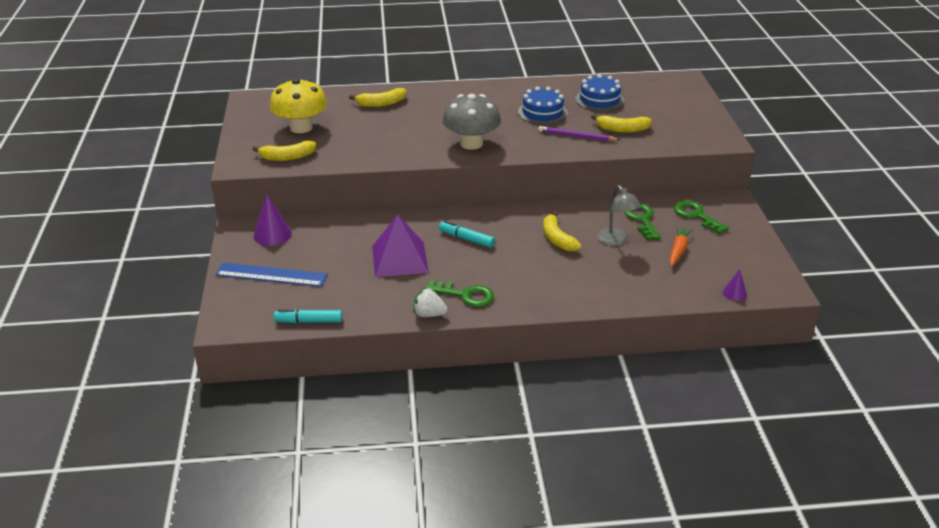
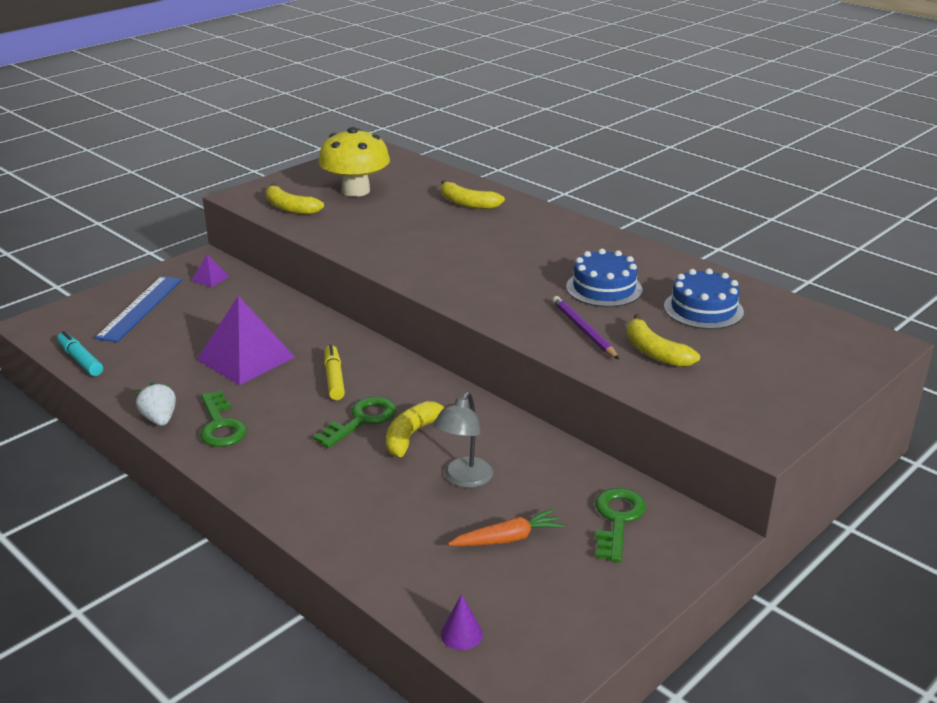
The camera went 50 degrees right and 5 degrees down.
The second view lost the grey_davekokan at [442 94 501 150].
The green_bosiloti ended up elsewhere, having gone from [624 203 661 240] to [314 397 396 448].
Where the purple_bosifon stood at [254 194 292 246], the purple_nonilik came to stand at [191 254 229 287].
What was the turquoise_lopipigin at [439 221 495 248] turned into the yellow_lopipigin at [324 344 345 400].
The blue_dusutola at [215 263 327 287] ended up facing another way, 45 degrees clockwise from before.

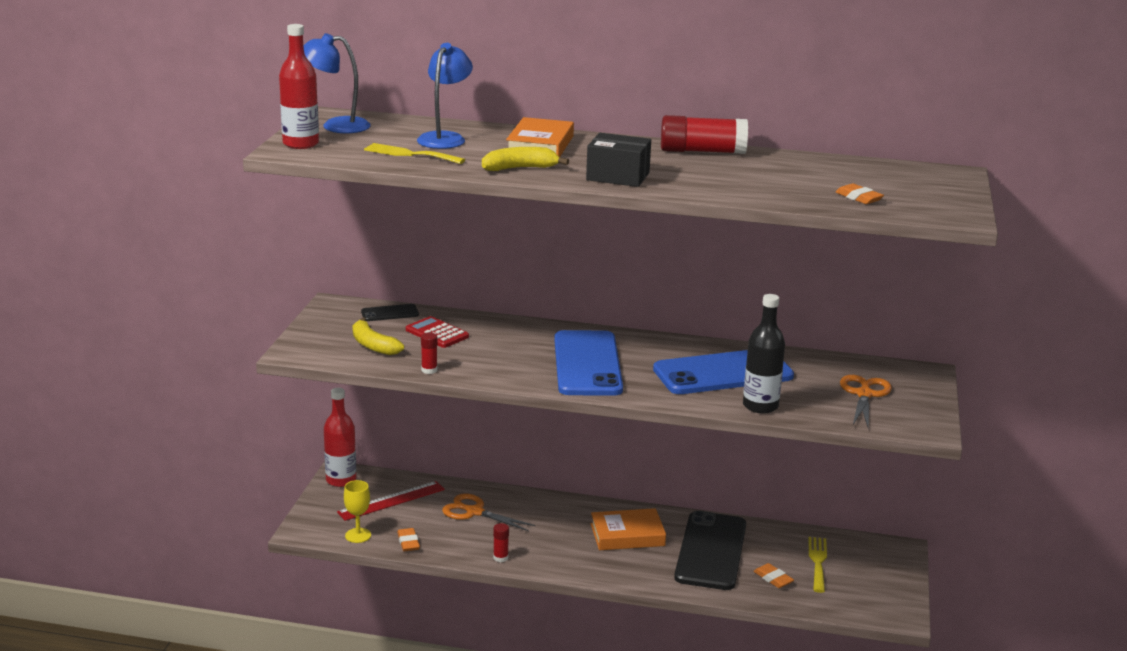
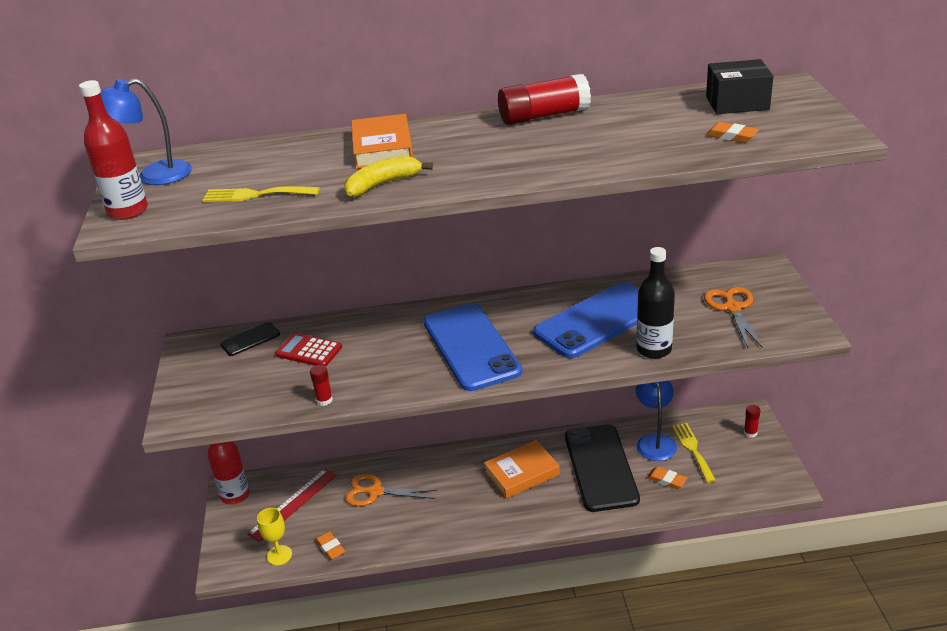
The camera went 15 degrees left and 10 degrees up.
The second view lost the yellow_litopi at [352 317 404 355].
The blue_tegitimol ended up elsewhere, having gone from [417 43 473 149] to [636 381 677 461].
The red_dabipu ended up elsewhere, having gone from [493 523 509 562] to [744 405 760 438].
The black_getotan ended up elsewhere, having gone from [586 133 651 187] to [706 59 773 114].

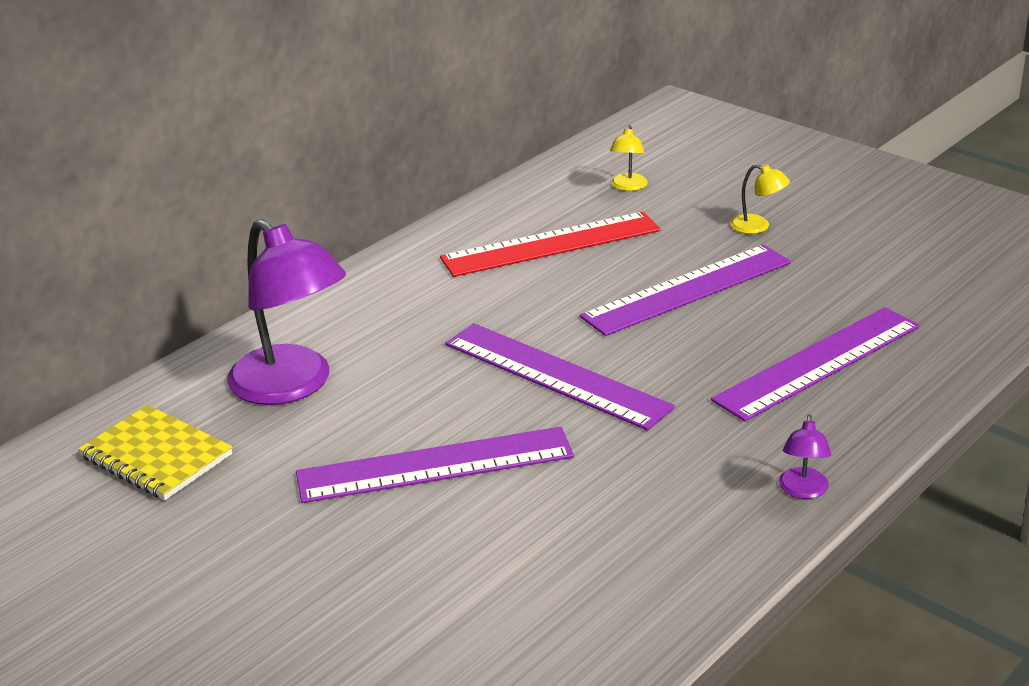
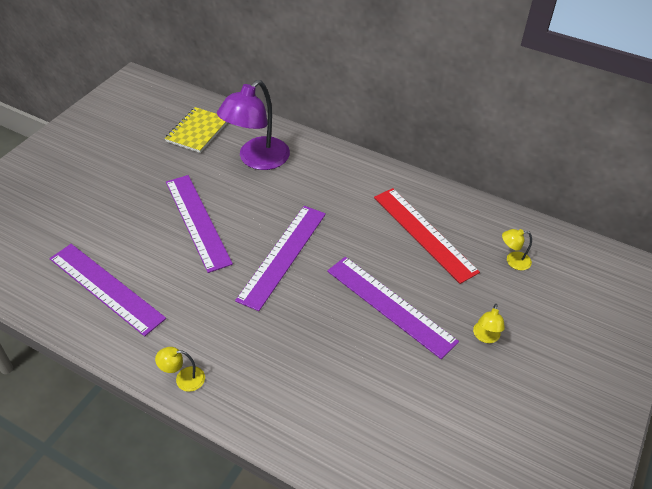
The camera went 75 degrees right and 15 degrees up.
The purple_dusutola ended up elsewhere, having gone from [711 307 920 422] to [50 244 166 336].
What was the purple_tegitimol at [779 414 831 499] turned into the yellow_tegitimol at [155 347 205 392].

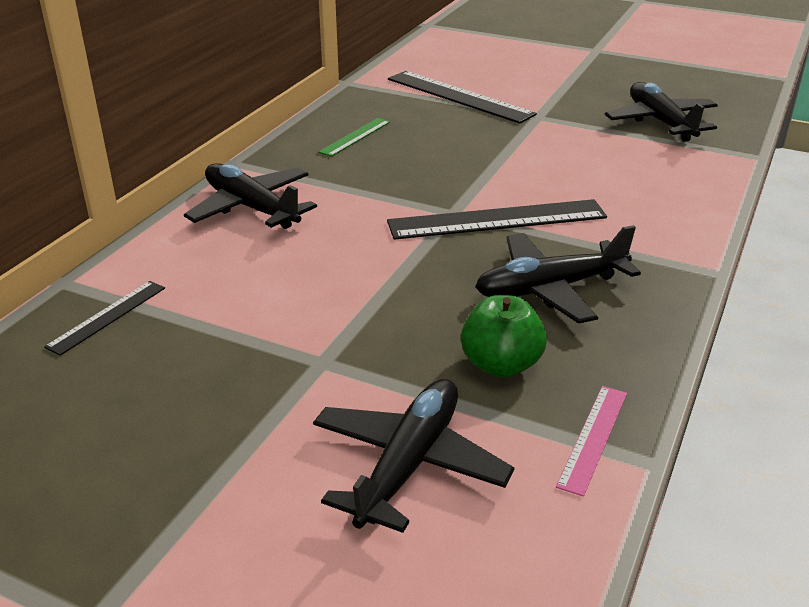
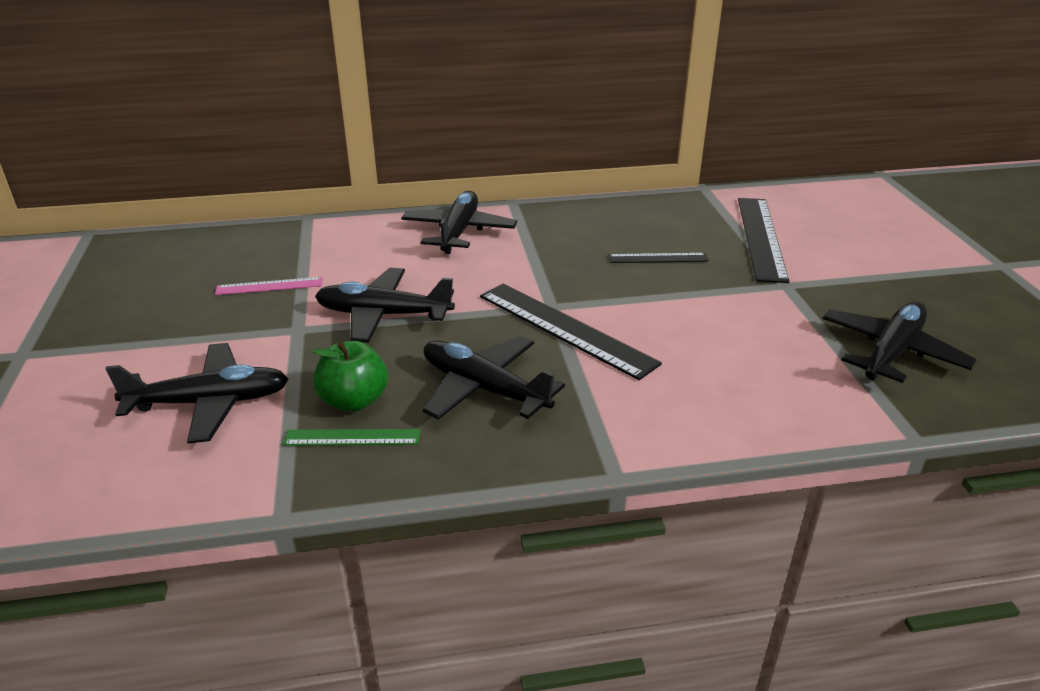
The camera went 55 degrees right and 0 degrees up.
The second view gained the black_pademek at [315 268 455 343].
The black_dusutola ended up elsewhere, having gone from [44 281 165 356] to [609 253 709 263].
The green_dusutola ended up elsewhere, having gone from [318 118 390 157] to [283 429 420 446].
The pink_dusutola ended up elsewhere, having gone from [556 386 627 497] to [215 277 323 295].

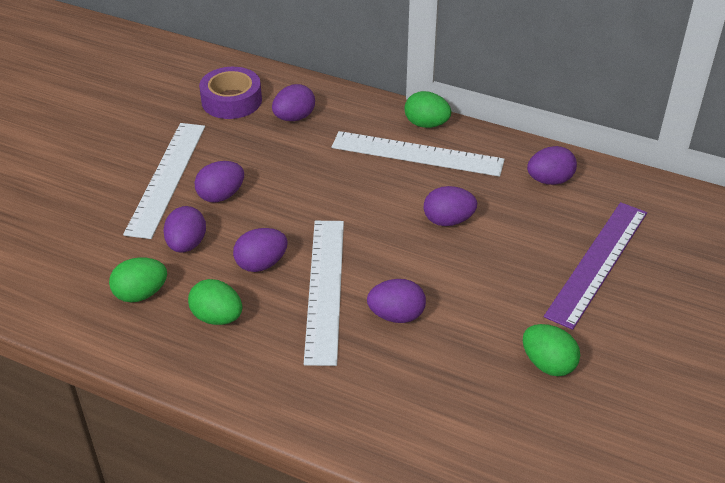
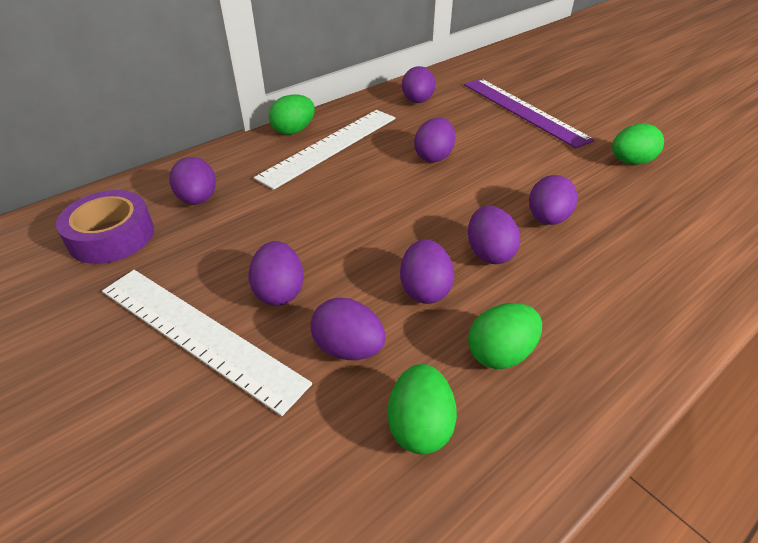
The camera went 65 degrees left and 0 degrees up.
Where the white_dusutola stood at [304 221 344 366], the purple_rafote came to stand at [468 206 521 264].

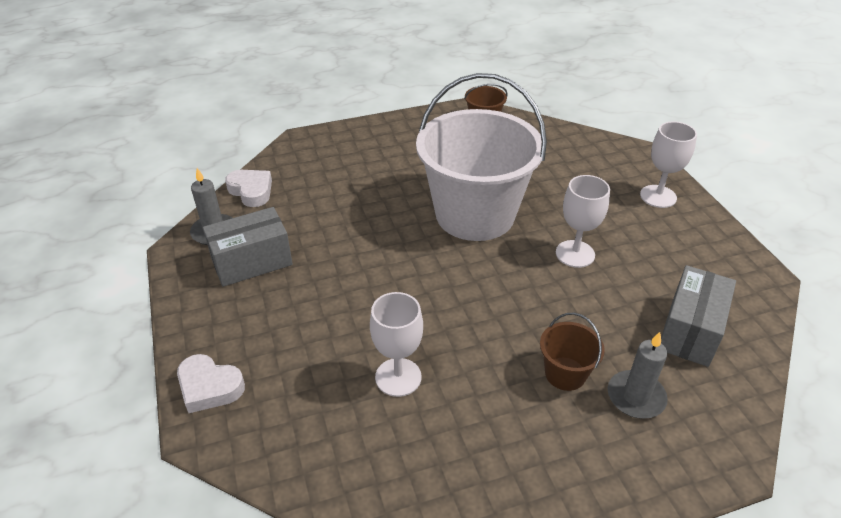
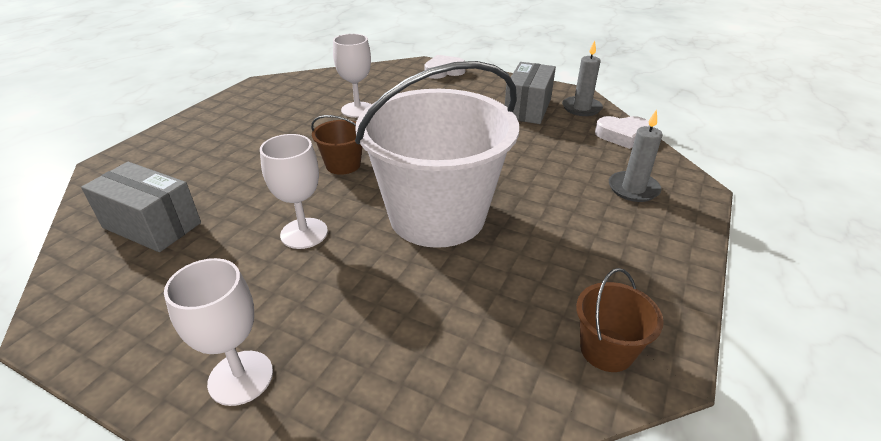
The camera went 135 degrees right and 5 degrees down.
The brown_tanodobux ended up elsewhere, having gone from [540 313 605 391] to [311 115 362 175].
The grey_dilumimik ended up elsewhere, having gone from [608 332 668 419] to [609 109 663 202].
The grey_getotan at [661 265 736 367] ended up facing another way, 45 degrees counterclockwise from before.

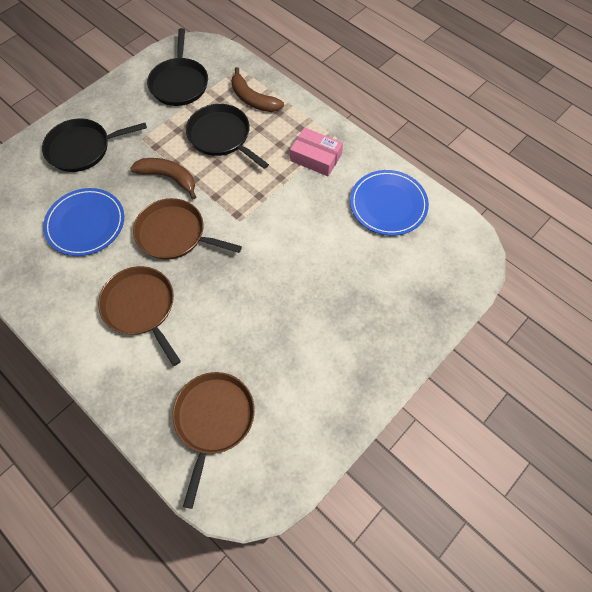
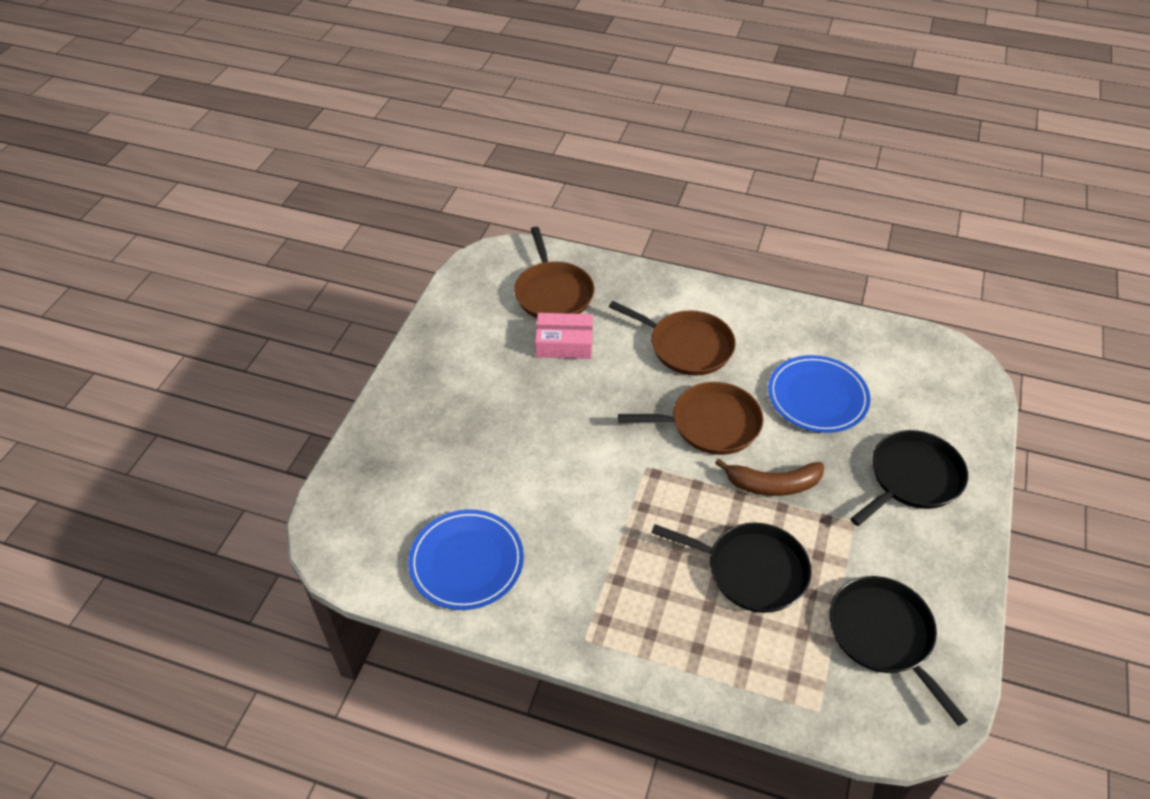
The camera went 155 degrees right and 15 degrees down.
The second view lost the brown_litopi at [232 67 284 112].
The pink_getotan ended up elsewhere, having gone from [290 127 343 176] to [535 313 593 359].

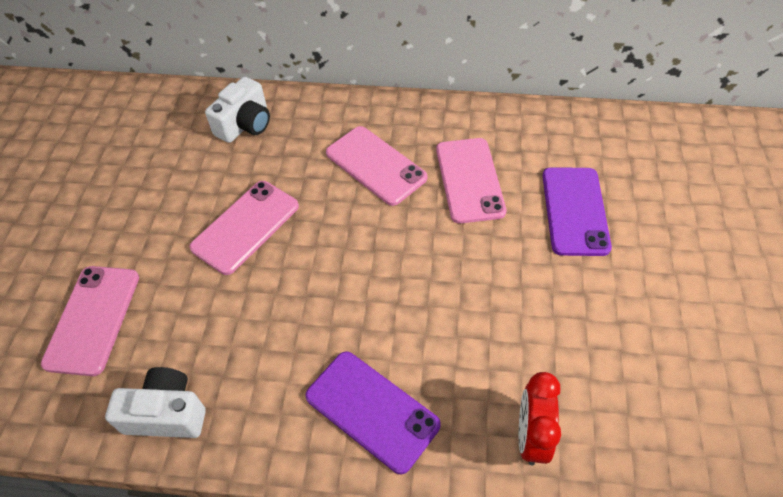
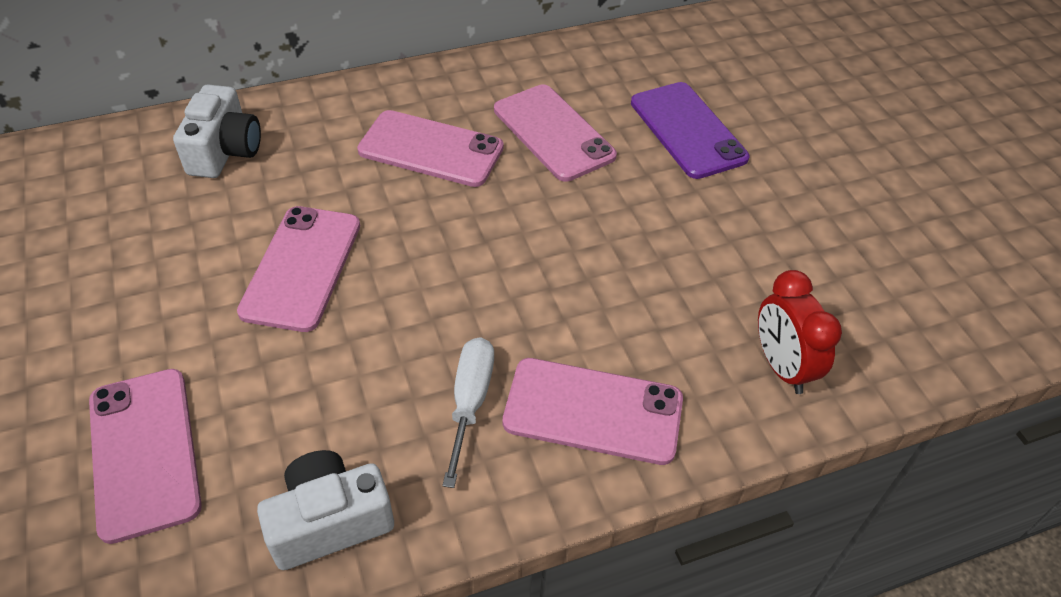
The camera went 30 degrees left and 5 degrees down.
The second view gained the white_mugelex at [442 337 494 488].
What was the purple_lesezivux at [305 351 441 474] turned into the pink_lesezivux at [503 358 683 465].

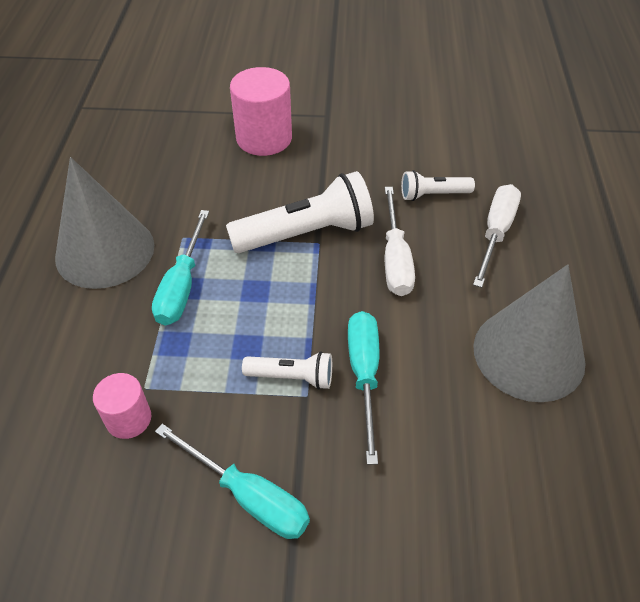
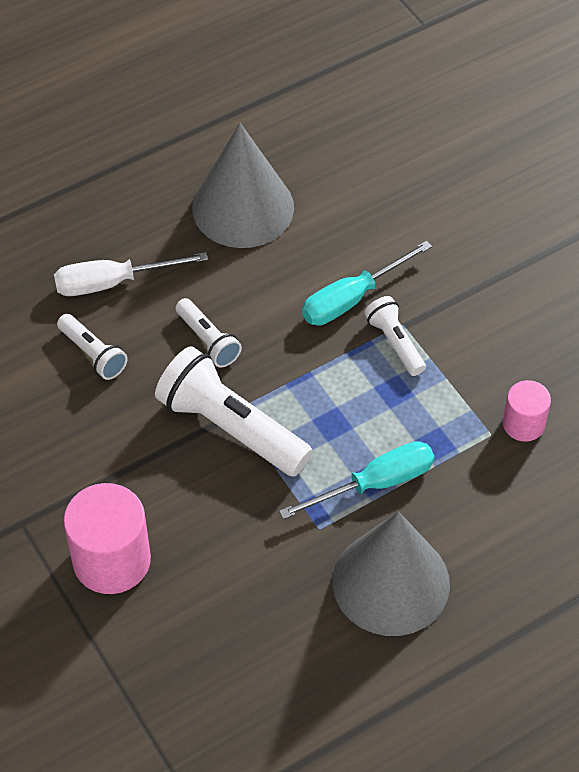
The camera went 125 degrees left and 5 degrees up.
The second view lost the turquoise_mugelex at [155 424 310 539].
Where the white_mugelex stood at [385 187 415 296], the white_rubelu came to stand at [175 298 242 368].

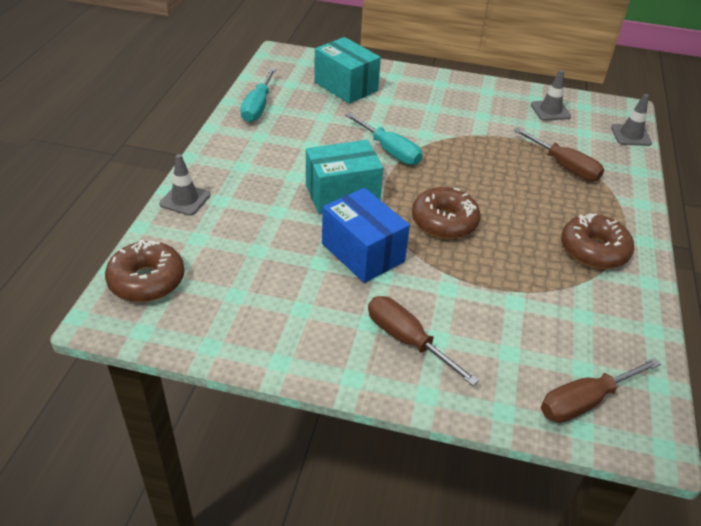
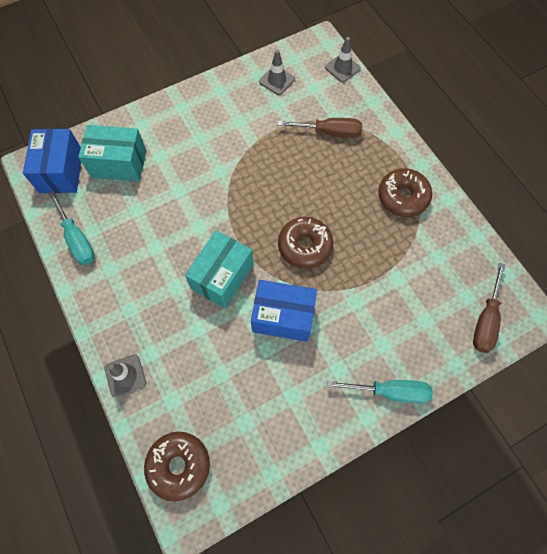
The camera went 40 degrees left and 25 degrees up.
The second view lost the brown_mugelex at [368 296 479 386].
The second view gained the blue_getotan at [23 129 81 193].
The turquoise_mugelex ended up elsewhere, having gone from [345 113 423 165] to [327 380 433 403].

